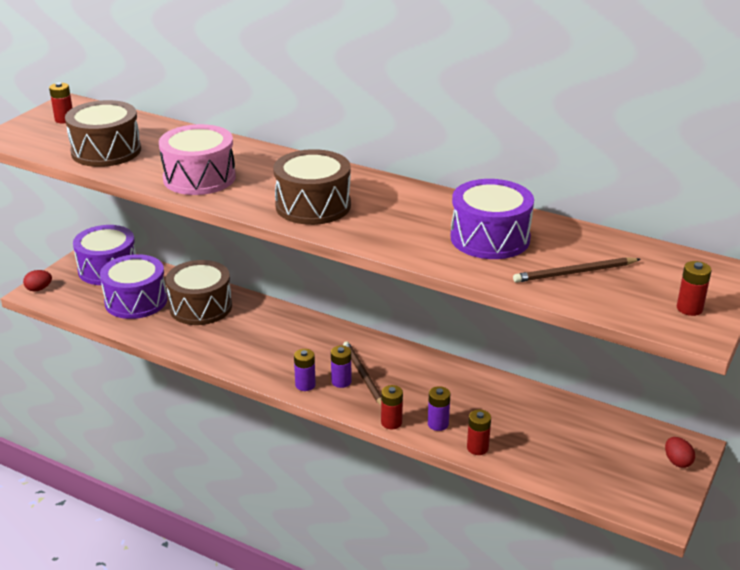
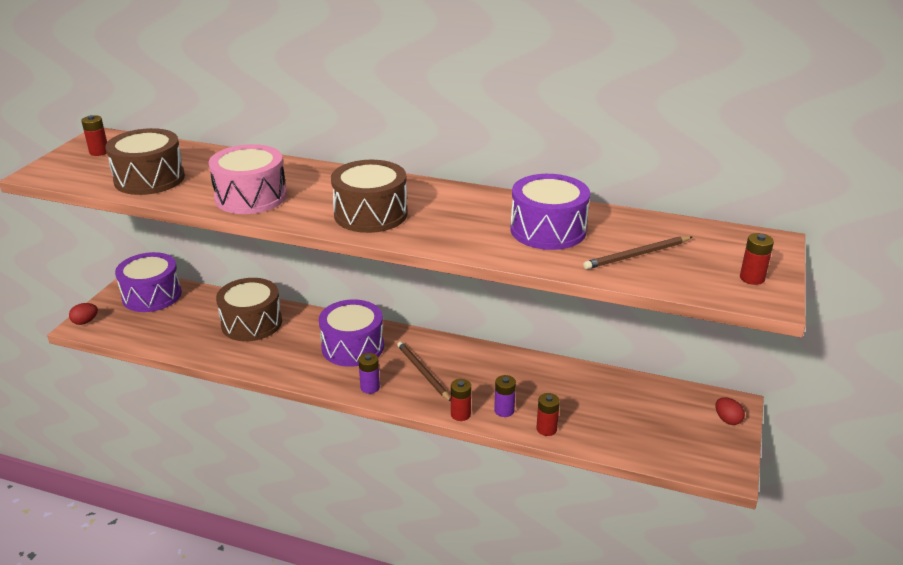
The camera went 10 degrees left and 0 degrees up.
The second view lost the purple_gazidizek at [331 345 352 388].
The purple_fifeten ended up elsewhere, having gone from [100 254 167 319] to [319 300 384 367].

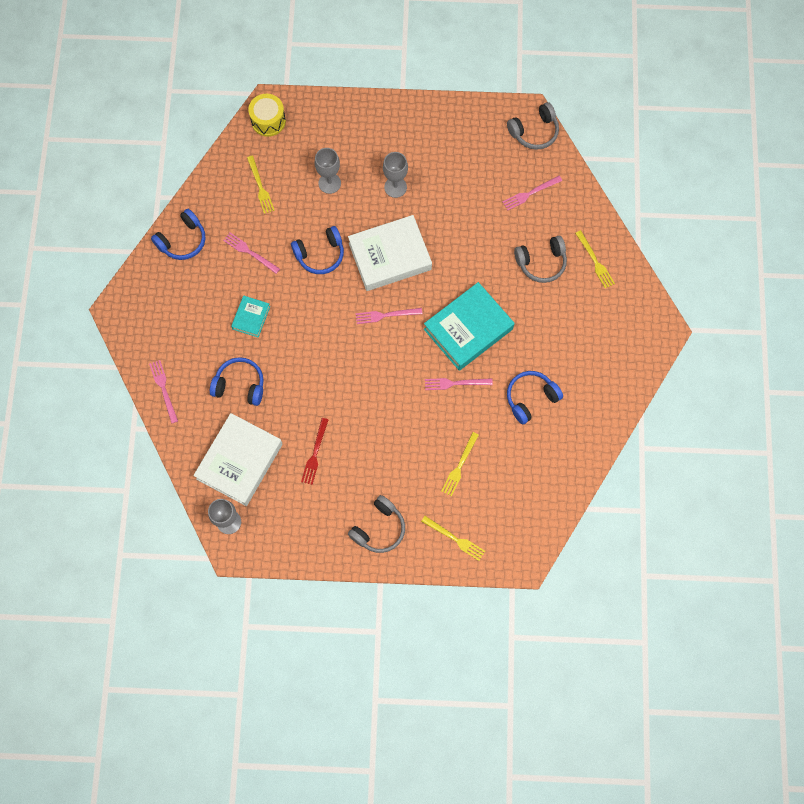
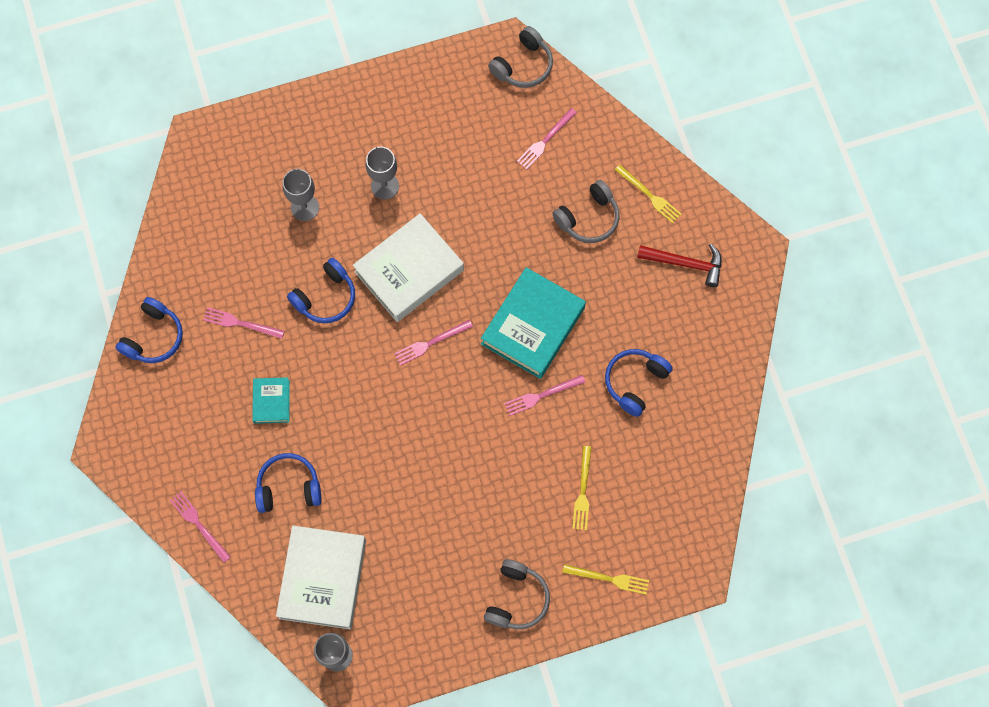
The camera went 20 degrees left and 0 degrees up.
The second view lost the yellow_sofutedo at [247 156 275 214].
The second view lost the yellow_fifeten at [248 94 286 137].
The second view lost the red_sofutedo at [301 418 328 485].
The second view gained the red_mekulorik at [637 244 722 287].

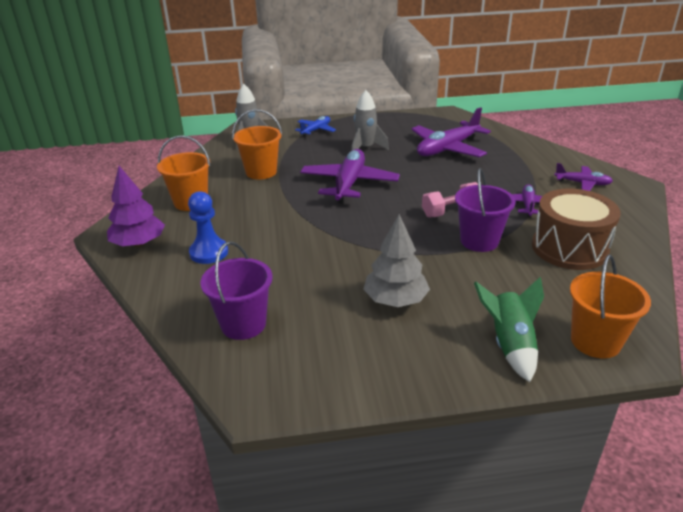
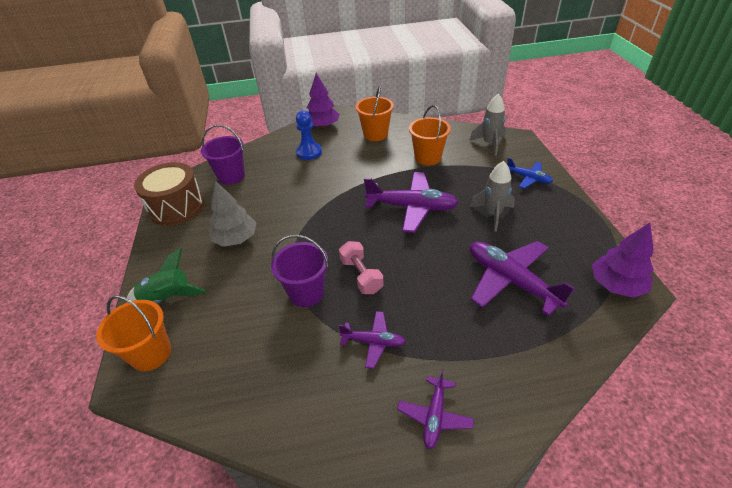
The camera went 90 degrees right and 10 degrees up.
The second view gained the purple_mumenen at [592 223 654 298].
The brown_fifeten ended up elsewhere, having gone from [532 189 621 270] to [134 162 205 226].

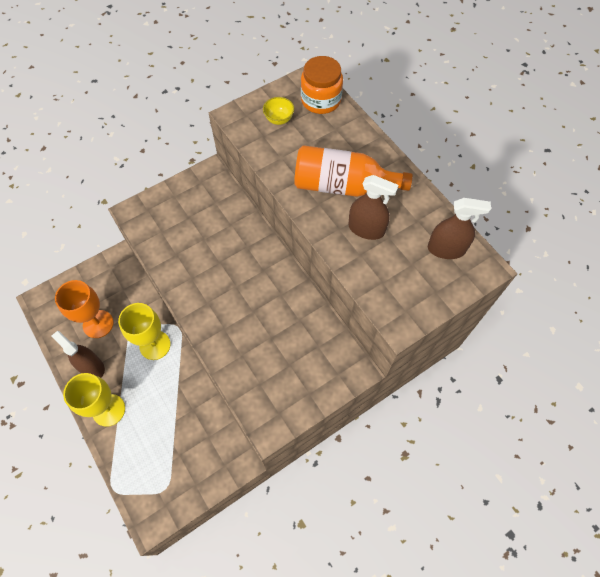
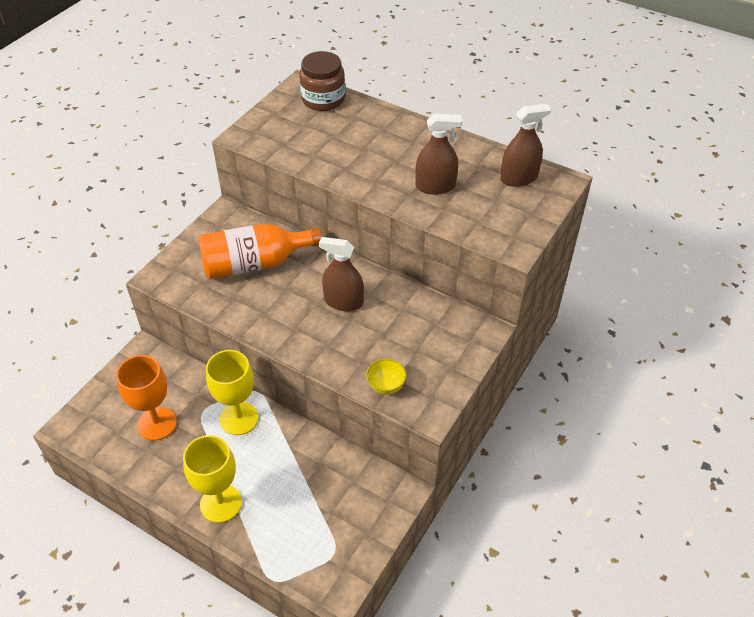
The camera went 25 degrees left and 15 degrees down.
The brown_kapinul ended up elsewhere, having gone from [52 331 105 378] to [319 237 364 311].
The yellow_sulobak ended up elsewhere, having gone from [263 97 294 125] to [366 359 407 395].
The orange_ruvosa ended up elsewhere, having gone from [294 145 413 197] to [198 223 322 279].
What was the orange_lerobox at [301 56 343 114] turned into the brown_lerobox at [299 51 345 111].

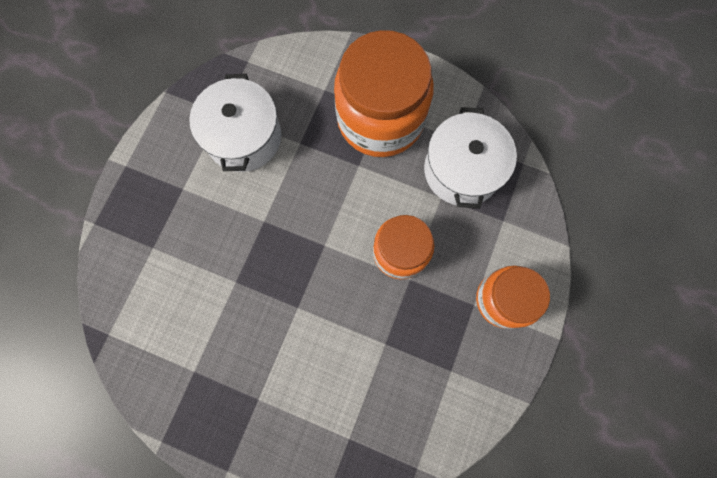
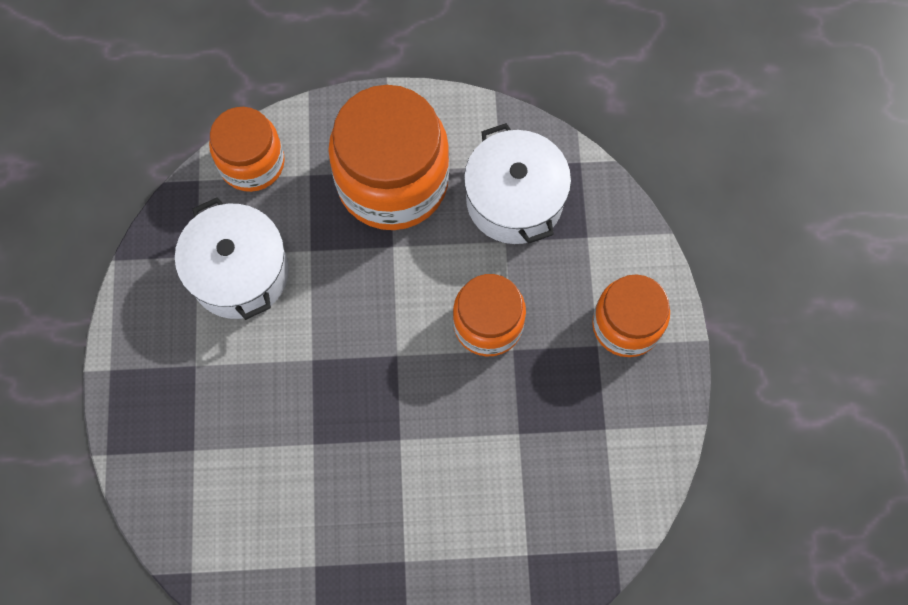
The camera went 25 degrees left and 5 degrees down.
The second view gained the orange_lerobox at [209 107 285 192].

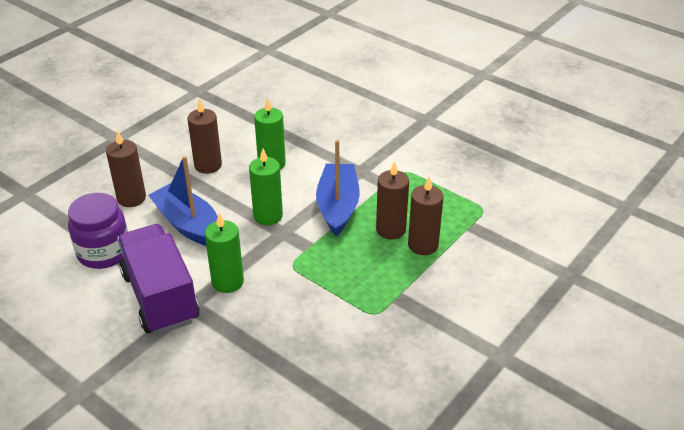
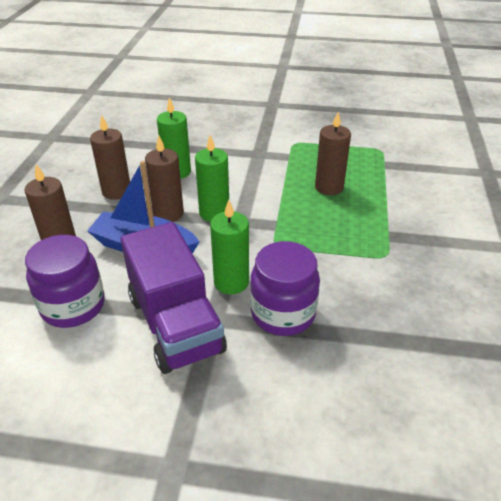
The camera went 30 degrees left and 0 degrees up.
The second view lost the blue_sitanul at [316 140 360 236].
The second view gained the purple_lerobox at [250 241 320 336].
The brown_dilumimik ended up elsewhere, having gone from [408 177 444 255] to [145 136 184 222].
The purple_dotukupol at [117 224 199 334] ended up facing another way, 150 degrees counterclockwise from before.

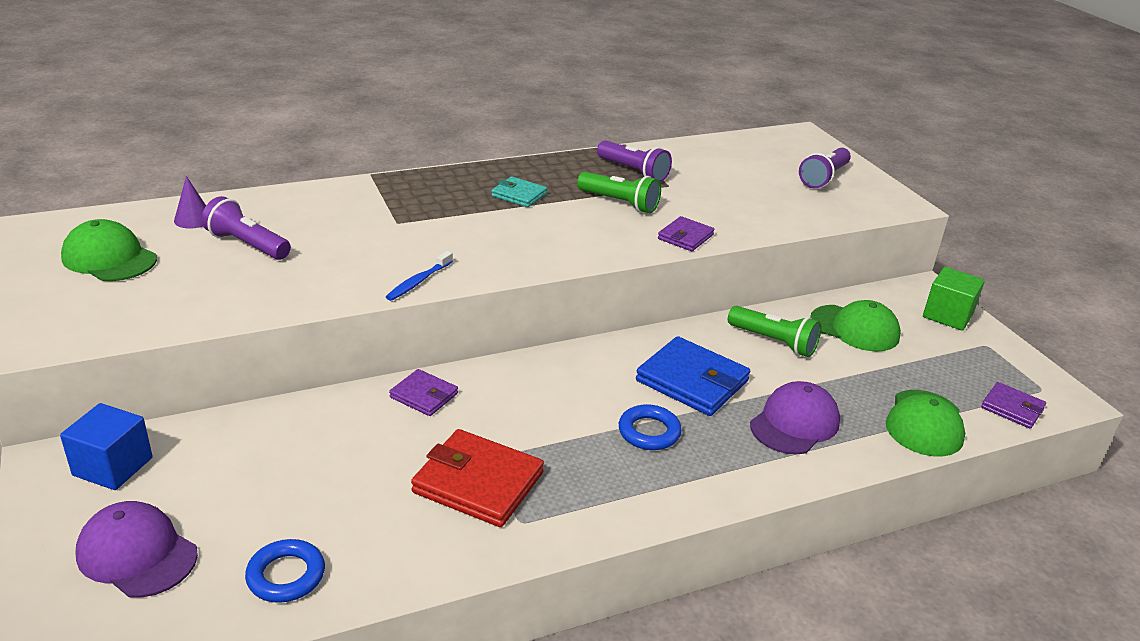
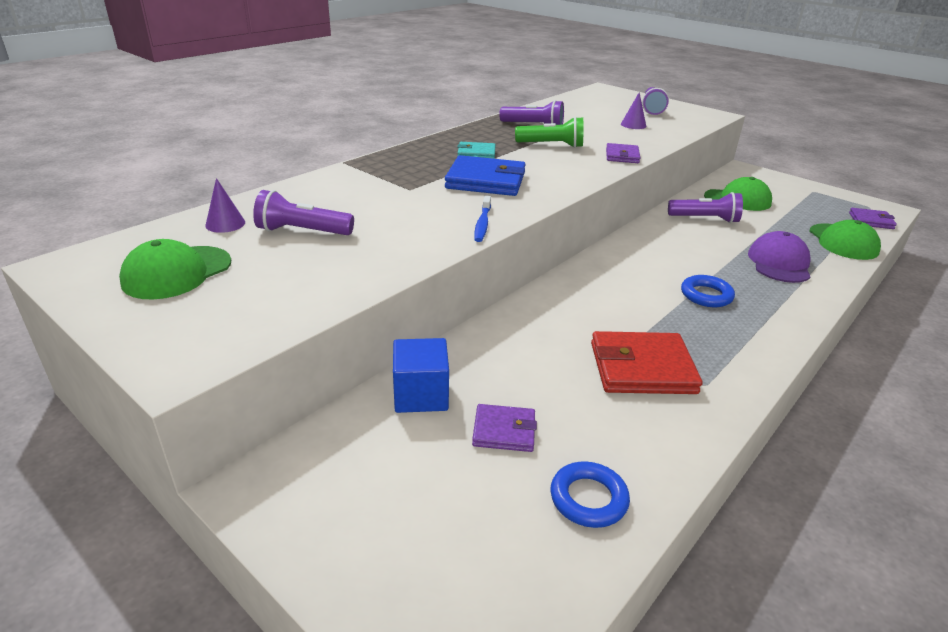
The camera went 25 degrees left and 0 degrees up.
The second view lost the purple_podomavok at [75 501 198 597].
The second view lost the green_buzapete at [923 267 985 331].
The second view gained the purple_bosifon at [621 92 646 129].
The blue_buzapete ended up elsewhere, having gone from [60 403 152 490] to [393 338 449 413].
The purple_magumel ended up elsewhere, having gone from [389 369 458 416] to [472 404 537 452].
The blue_magumel ended up elsewhere, having gone from [636 336 750 416] to [445 155 526 196].
What was the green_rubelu at [728 306 821 357] turned into the purple_rubelu at [668 192 743 223].
The green_podomavok at [61 219 157 281] ended up facing another way, 60 degrees counterclockwise from before.

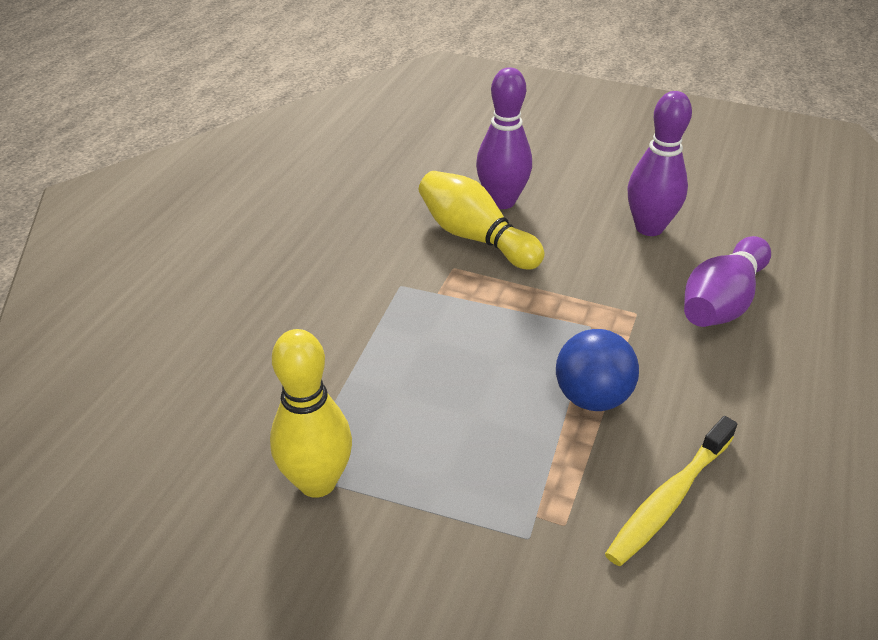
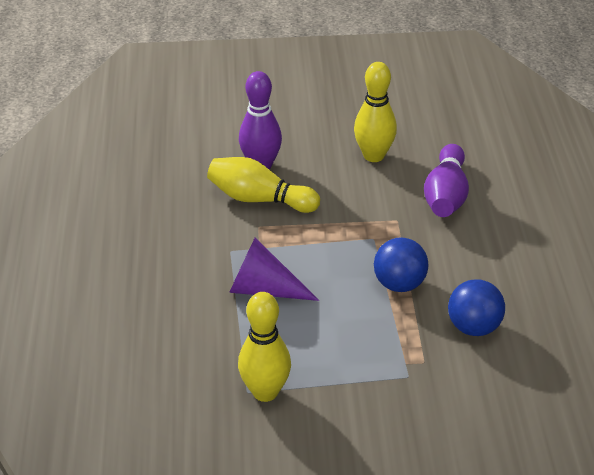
The camera went 25 degrees left and 0 degrees up.
The second view gained the purple_bosifon at [229 238 319 301].
Where the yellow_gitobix stood at [605 416 737 566], the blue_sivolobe came to stand at [448 279 505 336].
What was the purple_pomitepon at [627 91 692 236] turned into the yellow_pomitepon at [354 62 397 162].

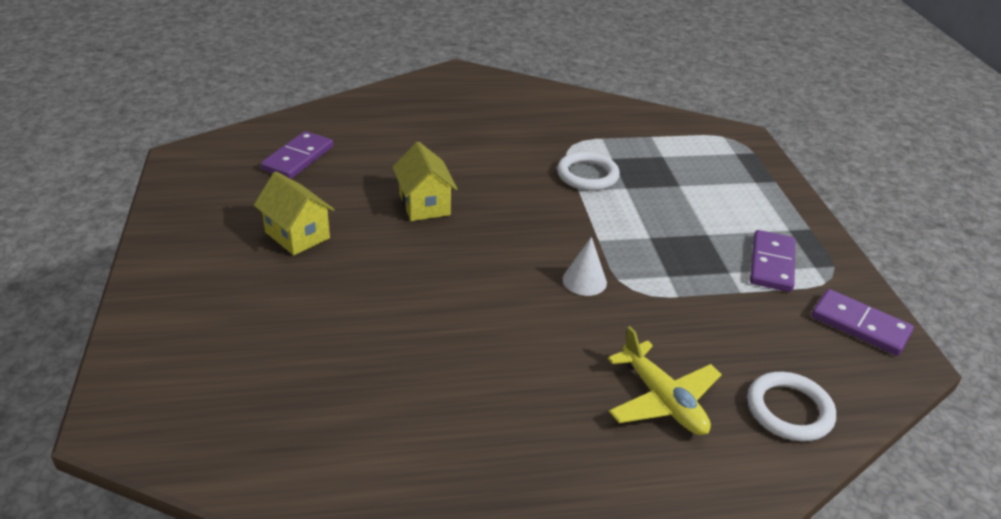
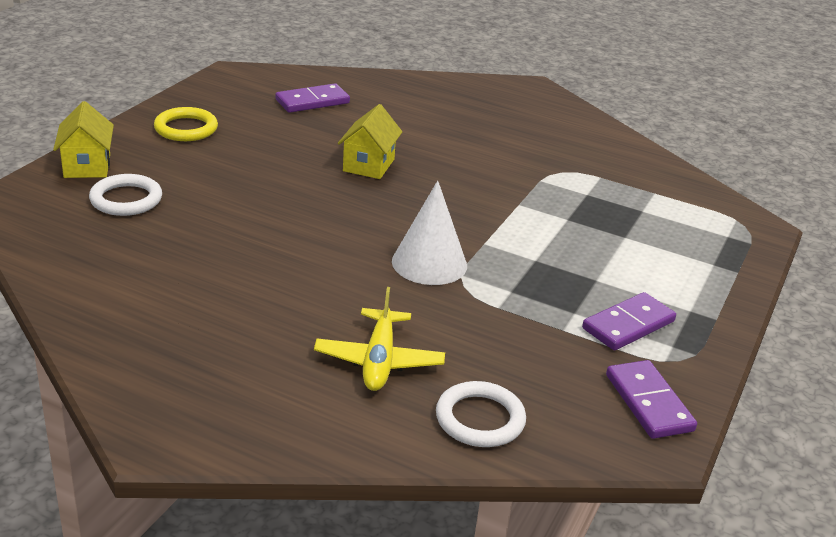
The camera went 35 degrees right and 5 degrees down.
The second view gained the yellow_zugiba at [154 107 218 141].
The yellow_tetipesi ended up elsewhere, having gone from [254 171 335 255] to [53 101 114 178].
The white_zugiba ended up elsewhere, having gone from [557 151 620 191] to [89 174 162 216].
The size of the white_bosifon at [563 237 607 296] changed by a factor of 1.69.

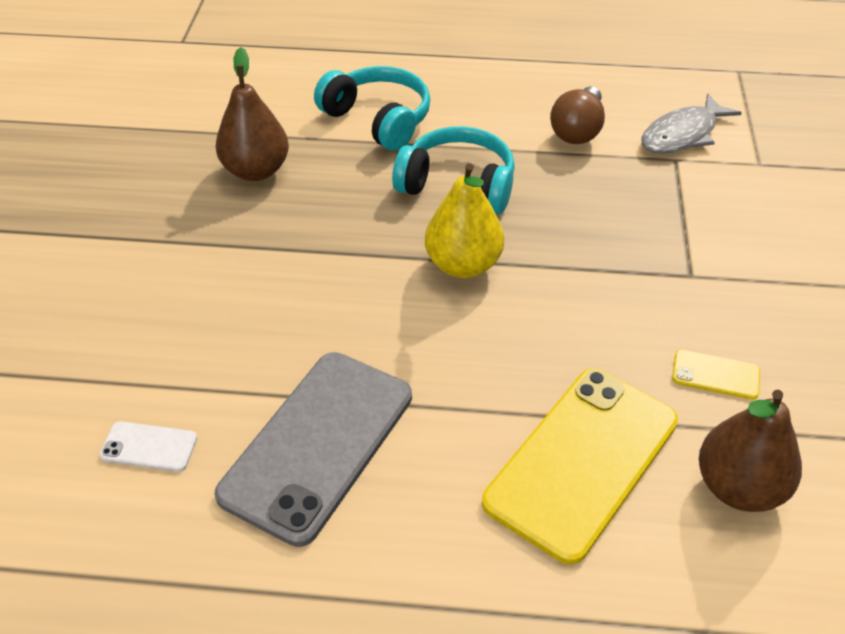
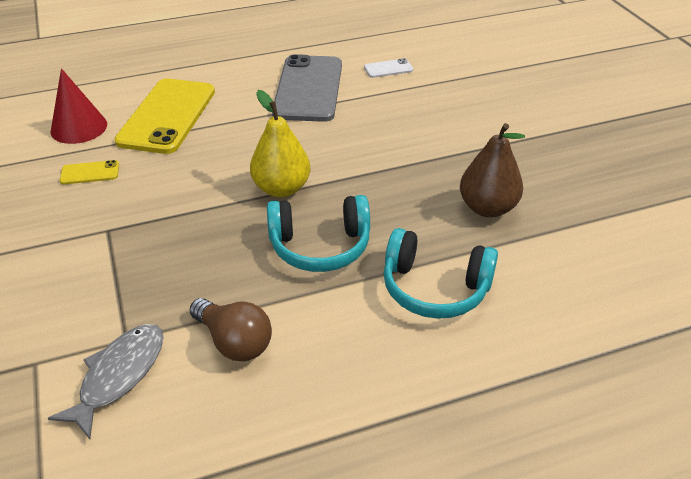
The camera went 155 degrees right and 5 degrees down.
Where the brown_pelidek stood at [699 390 802 512], the red_bosifon came to stand at [51 68 107 144].
The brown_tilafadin at [550 86 605 144] ended up facing another way, 135 degrees clockwise from before.

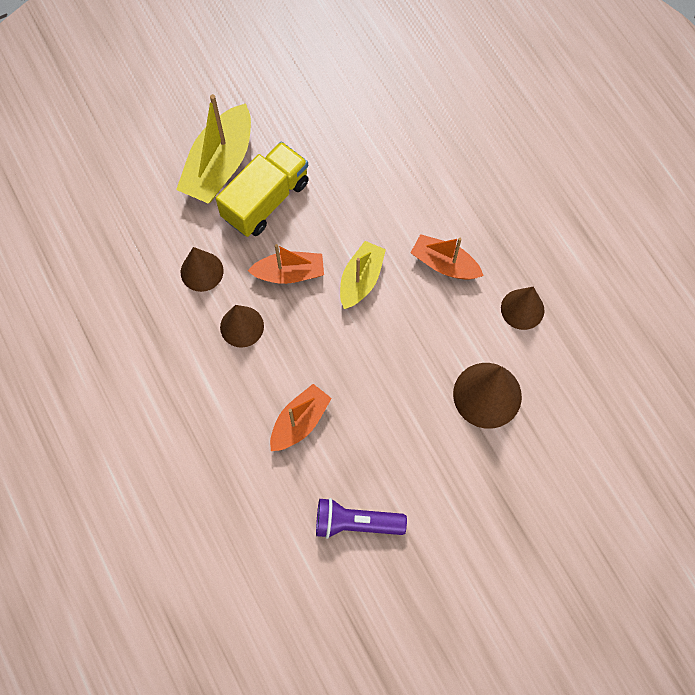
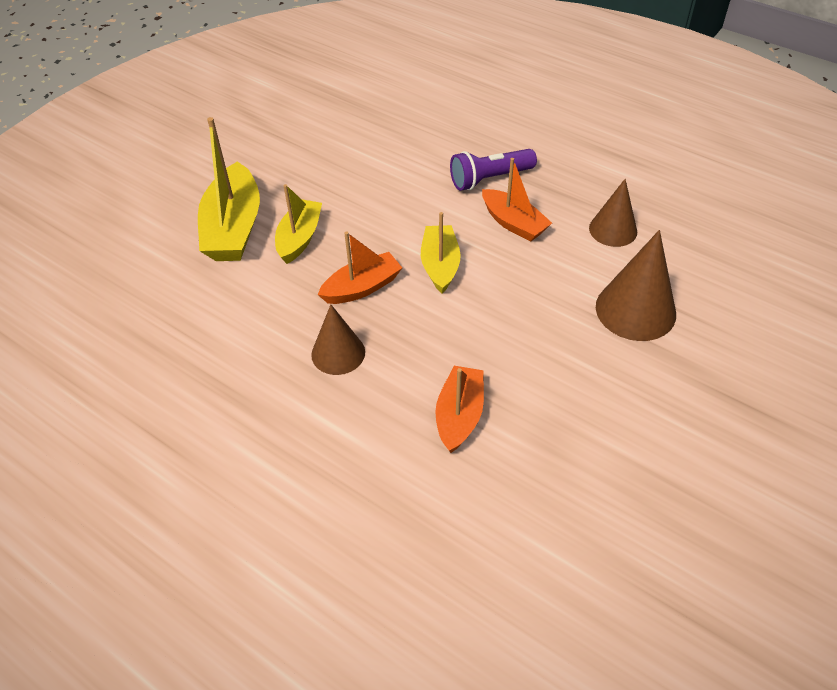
The camera went 25 degrees left and 20 degrees down.
The second view lost the brown_bosifon at [181 247 224 292].
The purple_rubelu ended up elsewhere, having gone from [316 498 407 539] to [450 149 537 191].
Where the yellow_dotukupol stood at [216 142 309 237], the yellow_sitanul came to stand at [275 184 322 264].
The orange_sitanul at [410 234 484 280] ended up facing another way, 135 degrees counterclockwise from before.

